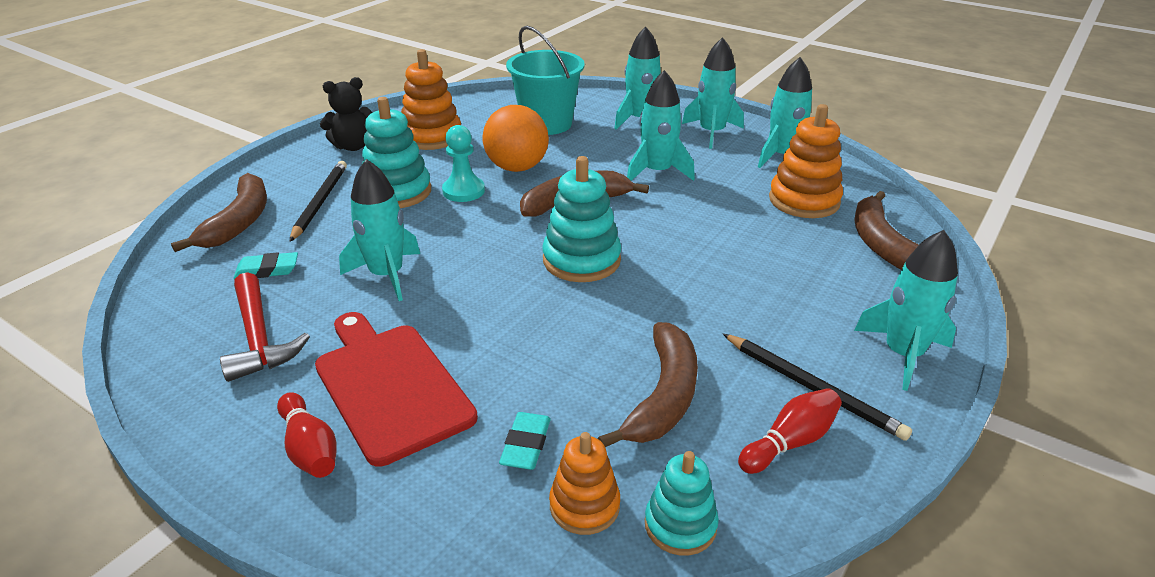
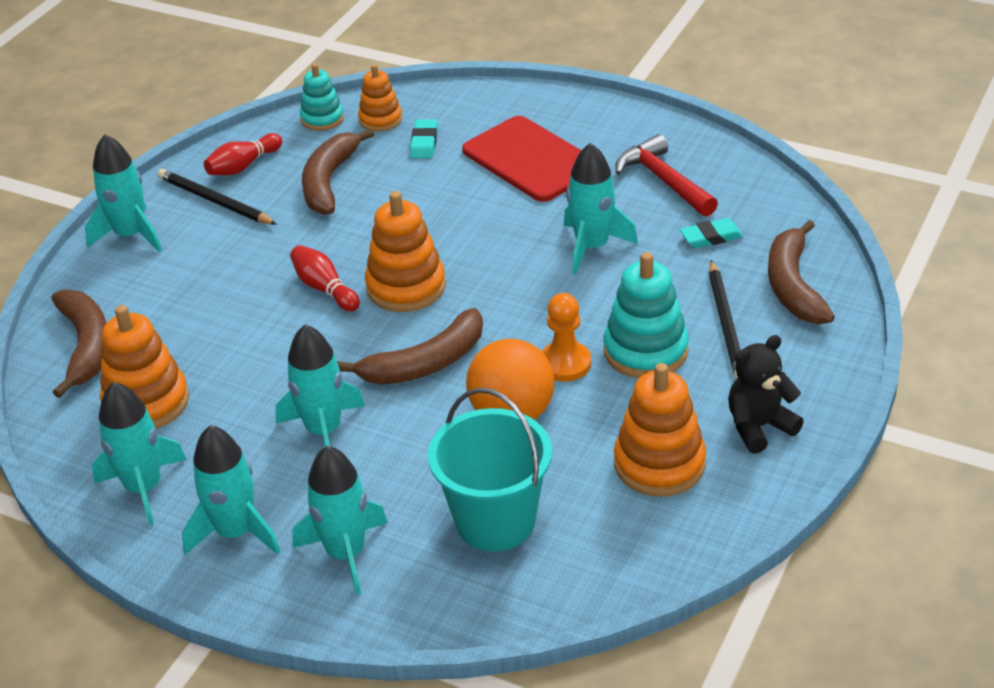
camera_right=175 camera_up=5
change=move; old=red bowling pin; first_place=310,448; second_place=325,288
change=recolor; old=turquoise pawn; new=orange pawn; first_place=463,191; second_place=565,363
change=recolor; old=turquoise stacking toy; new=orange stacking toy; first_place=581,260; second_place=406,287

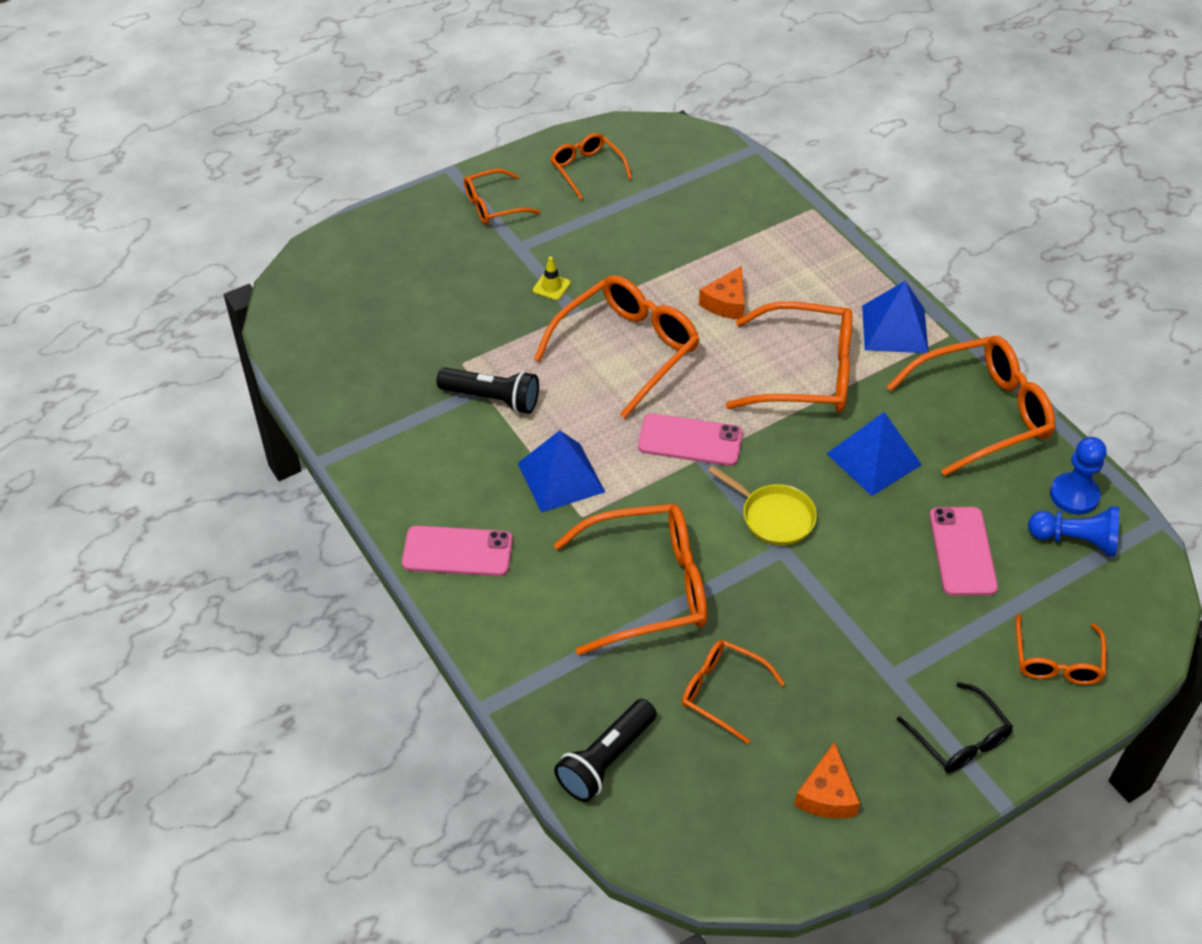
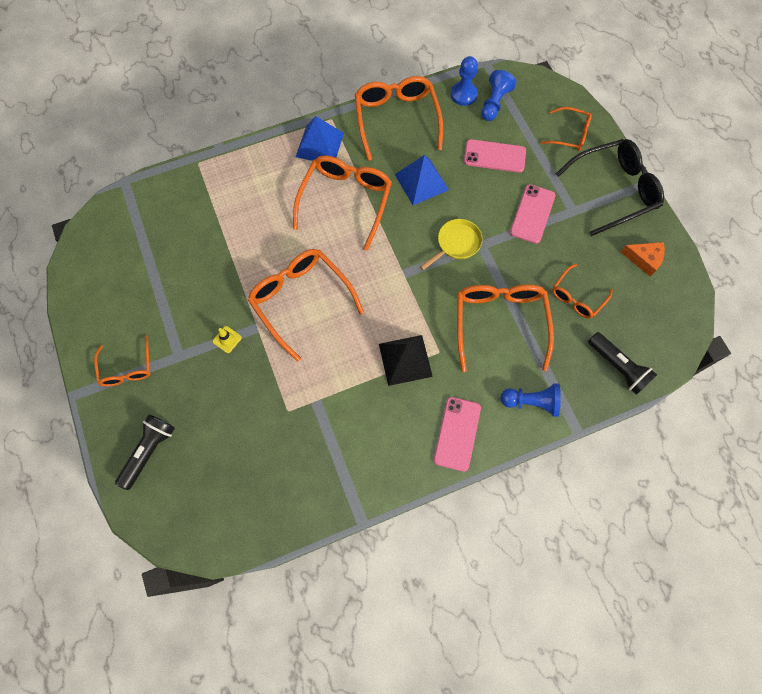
camera_right=-80 camera_up=20
change=delete; old=orange glasses; first_place=586,169
change=delete; old=orange cheese; first_place=726,303
change=insert; new=blue pawn; second_place=531,402
change=move; old=black flashlight; first_place=492,399; second_place=149,451
change=move; old=pink phone; first_place=690,440; second_place=532,214
change=recolor; old=blue pyramid; new=black pyramid; first_place=561,477; second_place=405,360
change=resize; old=black glasses; first_place=960,739; second_place=614,190; factor=1.78

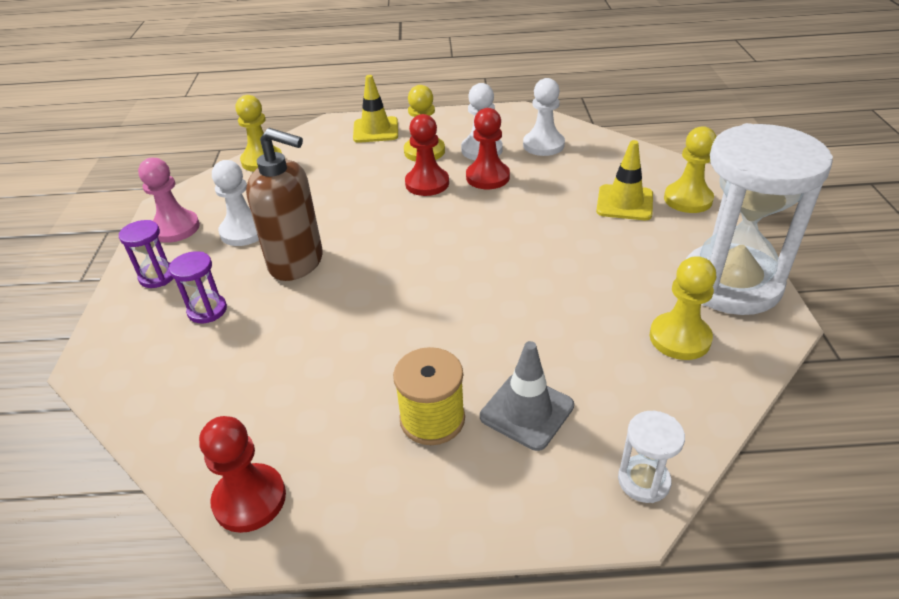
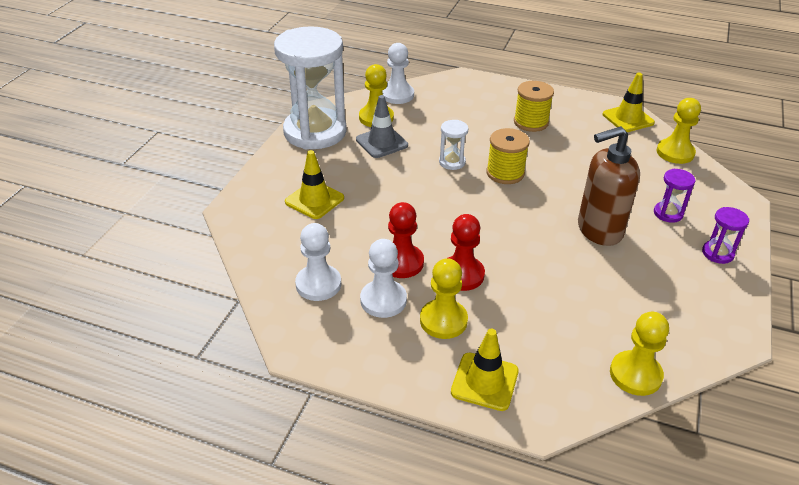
camera_right=-160 camera_up=0
change=delete; old=pink pawn; first_place=175,228
change=insert; new=yellow spool; second_place=505,173
change=move; old=white pawn; first_place=244,231; second_place=397,95
change=move; old=grey traffic cone; first_place=527,411; second_place=381,142
change=move; old=white hourglass; first_place=643,481; second_place=452,162
change=move; old=yellow pawn; first_place=688,199; second_place=675,153
change=replace; old=red pawn; new=yellow traffic cone; first_place=249,499; second_place=628,119
change=rotate; old=brown soap dispenser; first_place=297,263; second_place=599,230; degrees=-60

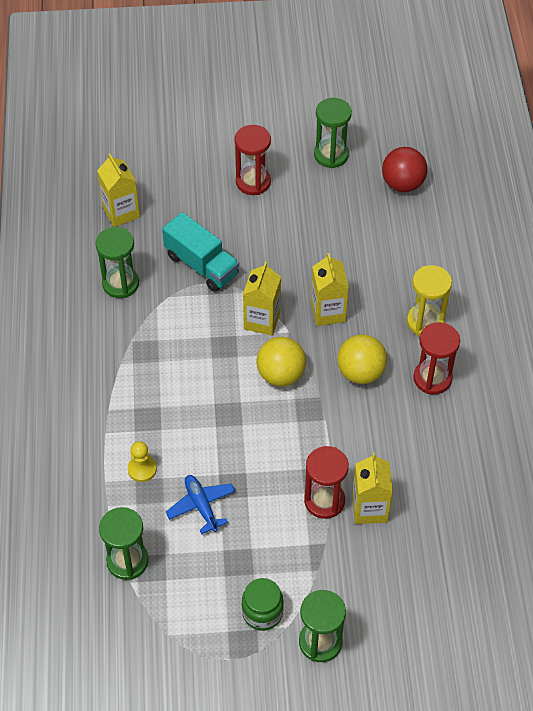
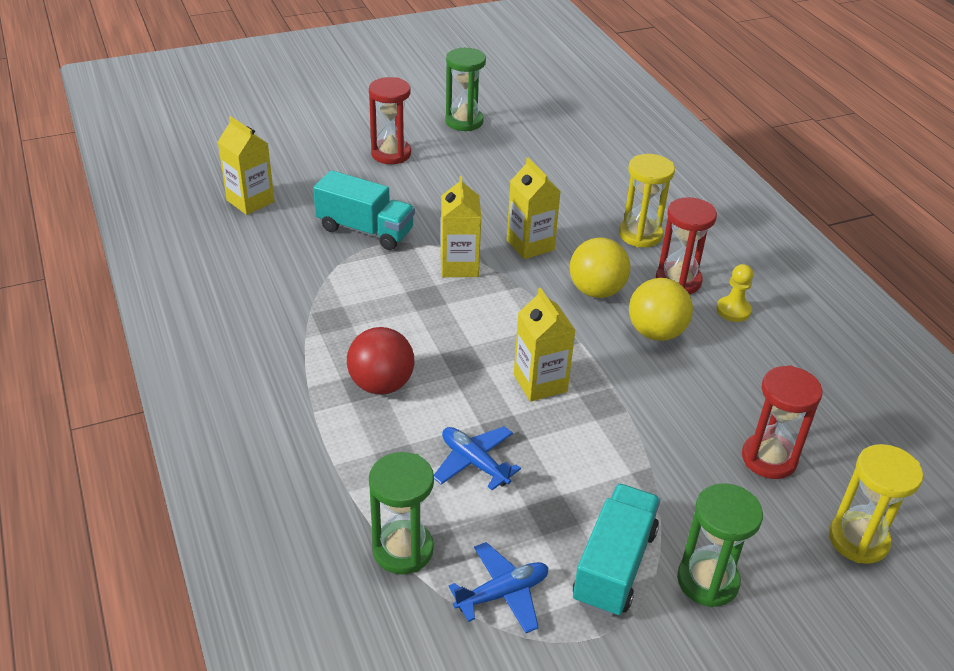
camera_right=-20 camera_up=-15
change=delete; old=green hourglass; first_place=120,283
change=insert; new=blue plane; second_place=502,593
change=insert; new=yellow hourglass; second_place=858,540
change=move; old=yellow pawn; first_place=142,469; second_place=733,310
change=move; old=yellow ball; first_place=281,374; second_place=656,332
change=move; old=red hourglass; first_place=324,501; second_place=769,458
change=move; old=yellow carton; first_place=369,508; second_place=540,383
change=move; old=red ball; first_place=402,184; second_place=381,384
change=replace; old=green jar; new=turquoise truck; first_place=262,613; second_place=614,566

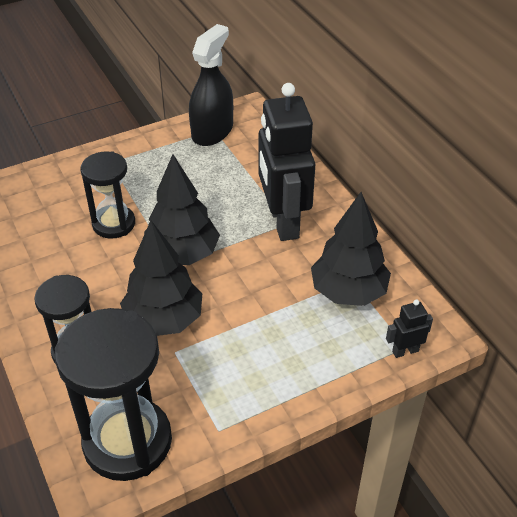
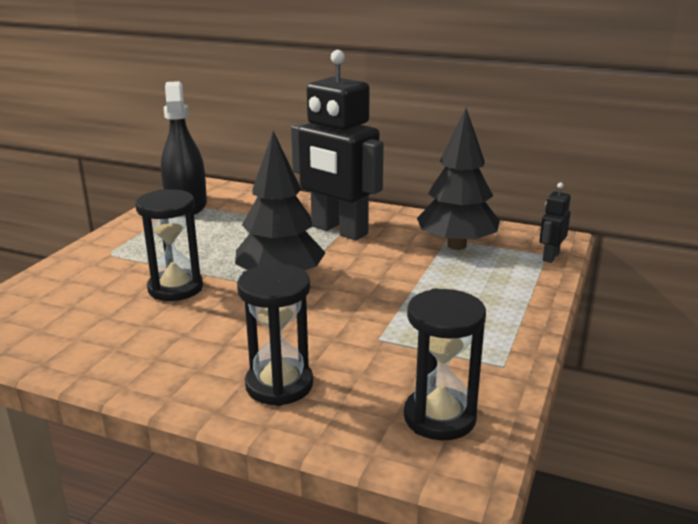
camera_right=-40 camera_up=-20
change=delete; old=black tree; first_place=164,320
change=resize; old=black hourglass; first_place=127,441; second_place=439,417; factor=0.61

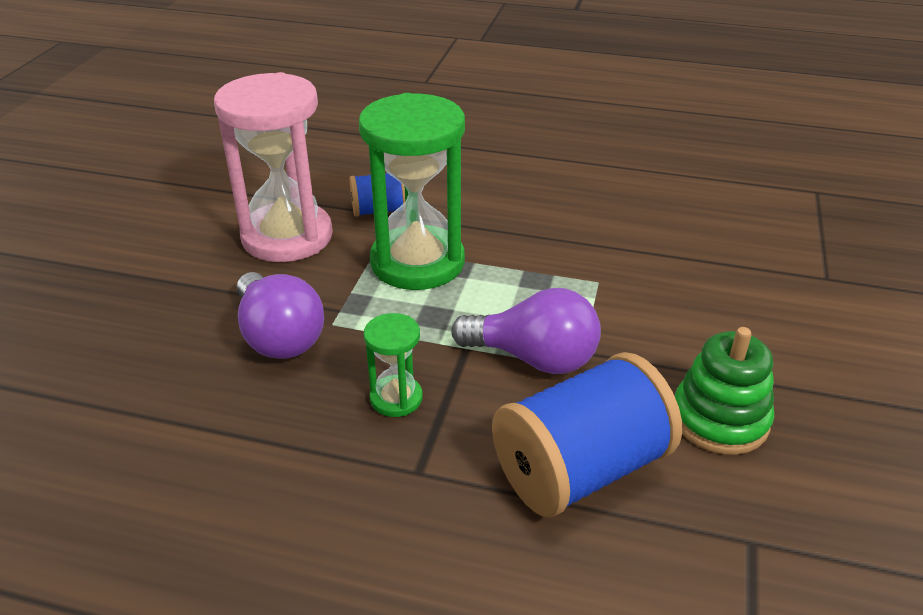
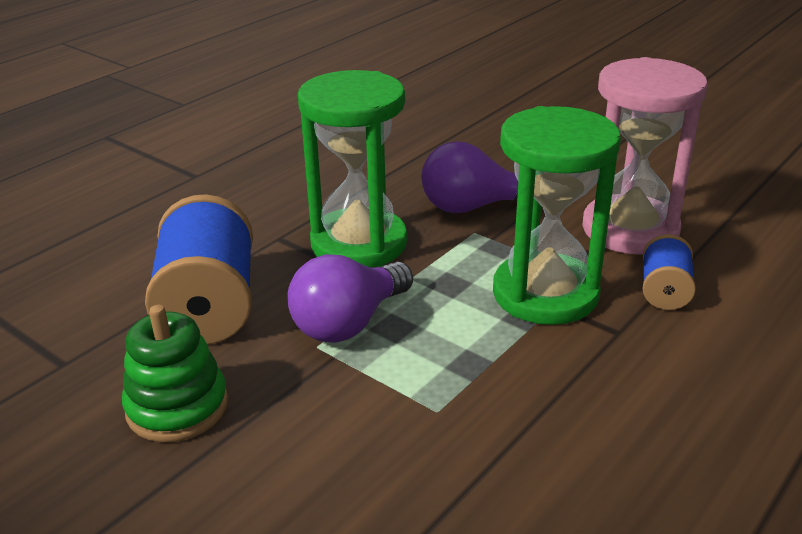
camera_right=115 camera_up=-5
change=resize; old=green hourglass; first_place=396,398; second_place=359,243; factor=2.16

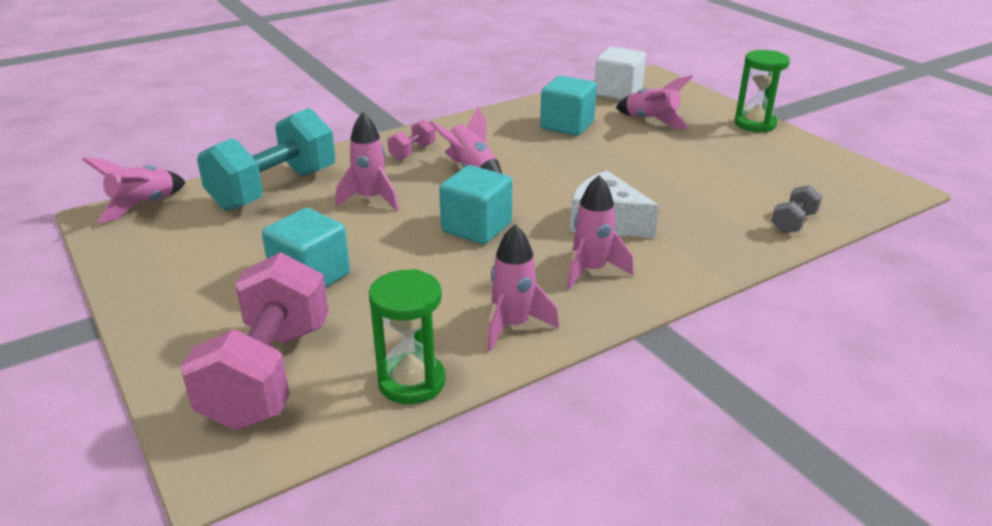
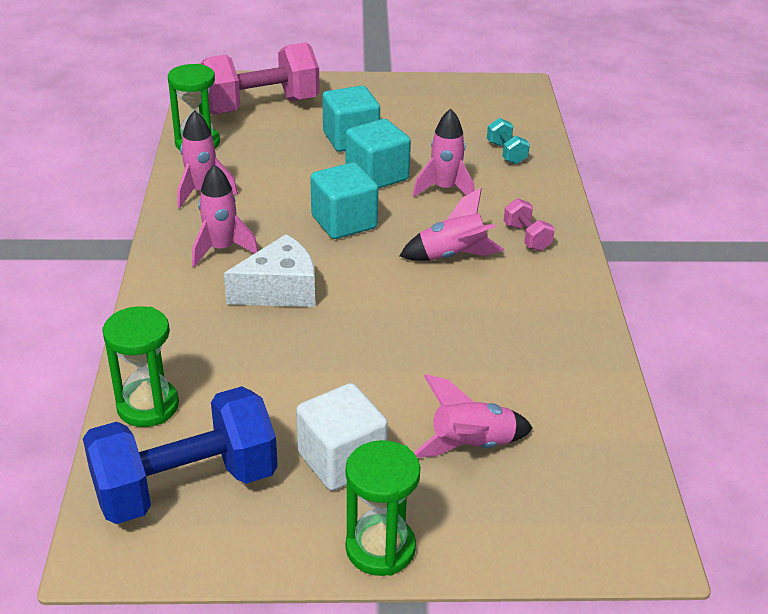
camera_right=120 camera_up=5
change=delete; old=pink rocket; first_place=143,205
change=insert; new=blue dumbbell; second_place=186,486
change=move; old=turquoise cube; first_place=567,125; second_place=377,175
change=move; old=white cube; first_place=618,92; second_place=341,460
change=replace; old=grey dumbbell; new=green hourglass; first_place=793,222; second_place=148,406
change=rotate; old=pink dumbbell; first_place=269,374; second_place=261,106; degrees=-60
change=resize; old=turquoise dumbbell; first_place=274,189; second_place=506,153; factor=0.43

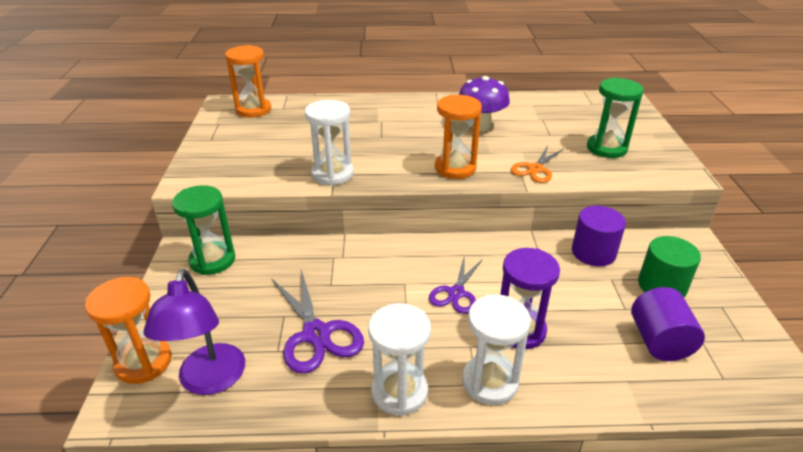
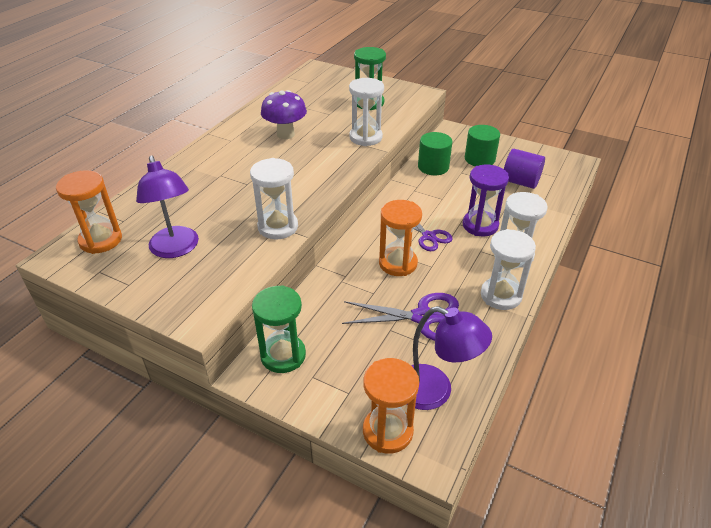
camera_right=-60 camera_up=5
change=insert; new=purple lamp; second_place=176,249
change=move; old=orange hourglass; first_place=455,168; second_place=398,263
change=replace; old=orange scissors; new=white hourglass; first_place=535,169; second_place=365,137
change=recolor; old=purple cylinder; new=green cylinder; first_place=593,252; second_place=433,167

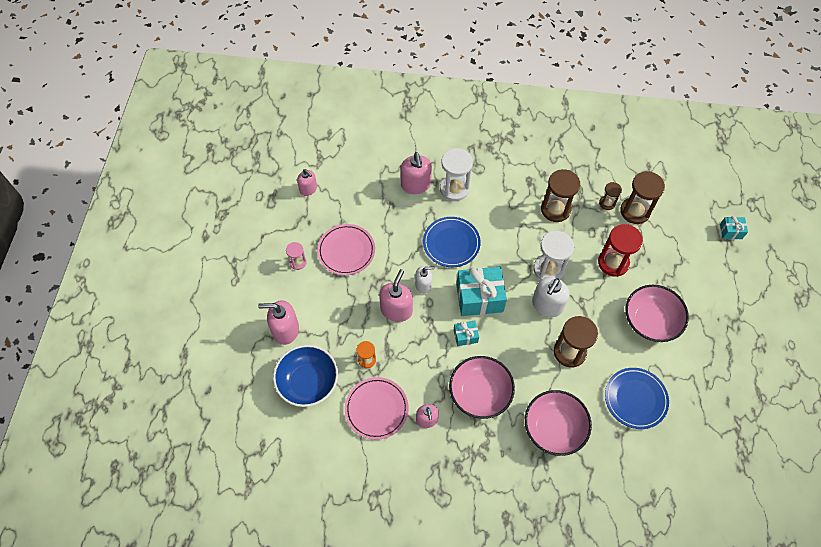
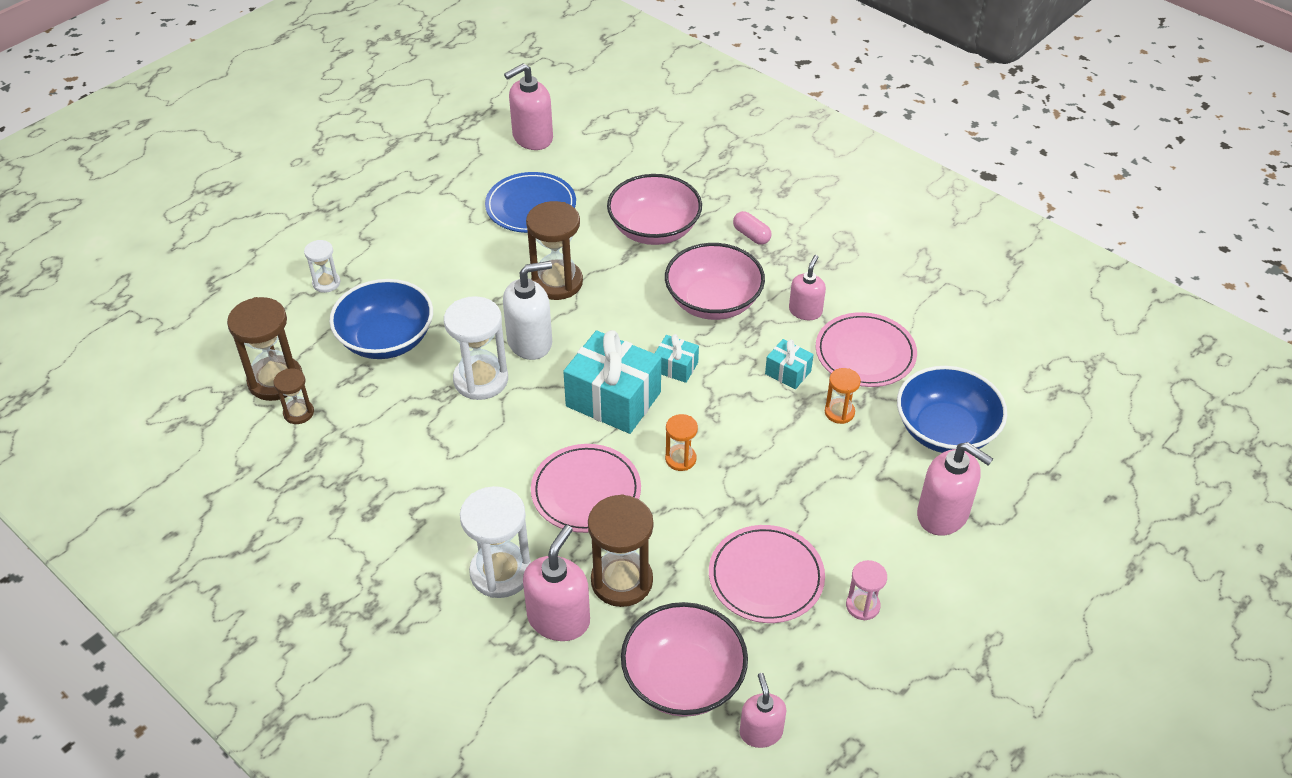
camera_right=-145 camera_up=-15
change=insert; new=white hourglass; second_place=326,283
change=insert; new=pink capsule; second_place=751,235
change=move; old=pink soap dispenser; first_place=396,310; second_place=532,138
change=move; old=brown hourglass; first_place=555,209; second_place=622,581
change=move; old=pink bowl; first_place=650,321; second_place=683,679
change=move; old=turquoise gift; first_place=731,231; second_place=788,372
change=replace; old=white soap dispenser; new=orange hourglass; first_place=423,285; second_place=680,459
change=replace; old=red hourglass; new=blue bowl; first_place=613,263; second_place=386,339
change=recolor; old=blue plate; new=pink plate; first_place=451,243; second_place=586,491

